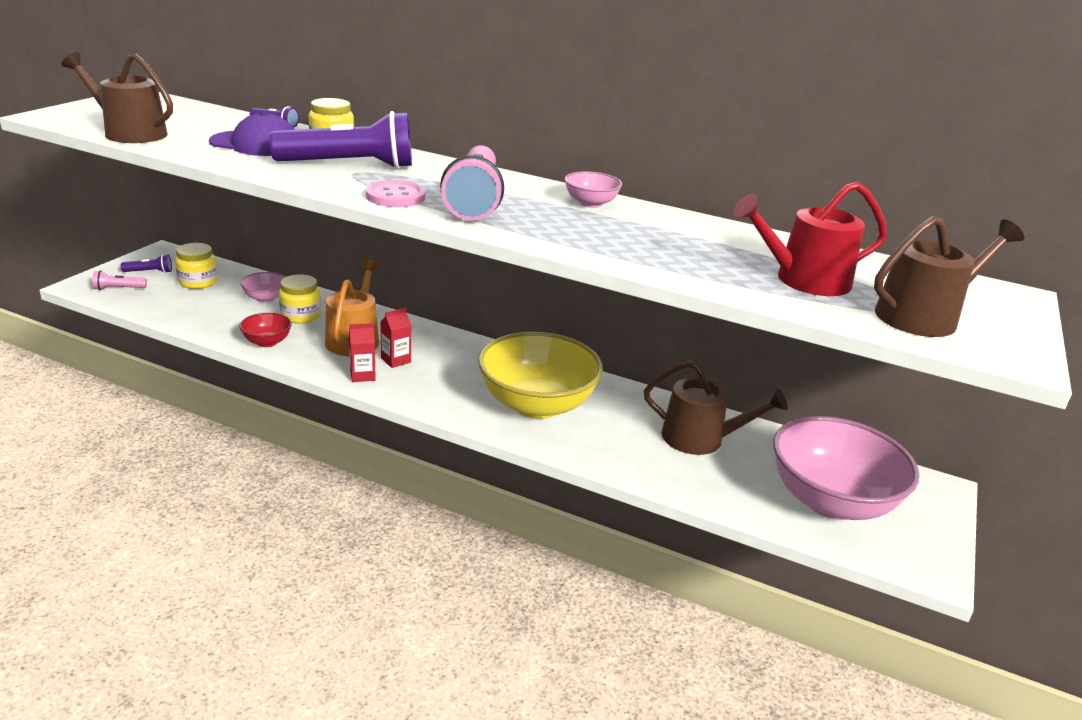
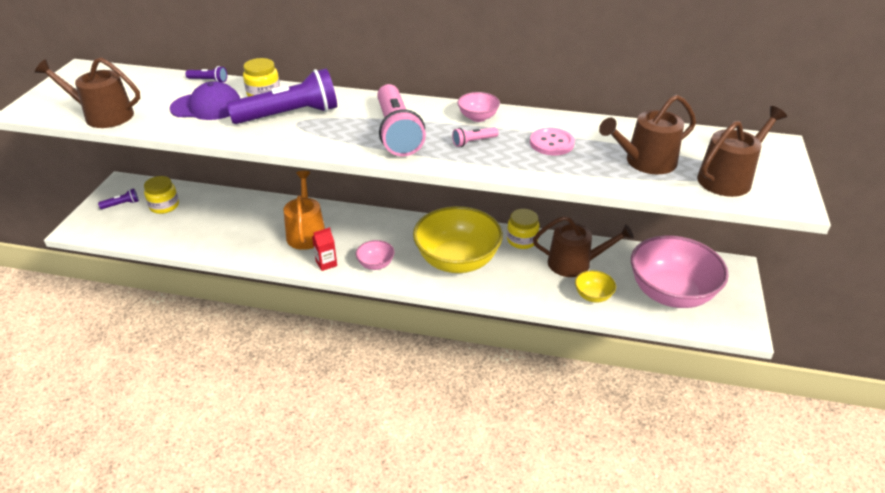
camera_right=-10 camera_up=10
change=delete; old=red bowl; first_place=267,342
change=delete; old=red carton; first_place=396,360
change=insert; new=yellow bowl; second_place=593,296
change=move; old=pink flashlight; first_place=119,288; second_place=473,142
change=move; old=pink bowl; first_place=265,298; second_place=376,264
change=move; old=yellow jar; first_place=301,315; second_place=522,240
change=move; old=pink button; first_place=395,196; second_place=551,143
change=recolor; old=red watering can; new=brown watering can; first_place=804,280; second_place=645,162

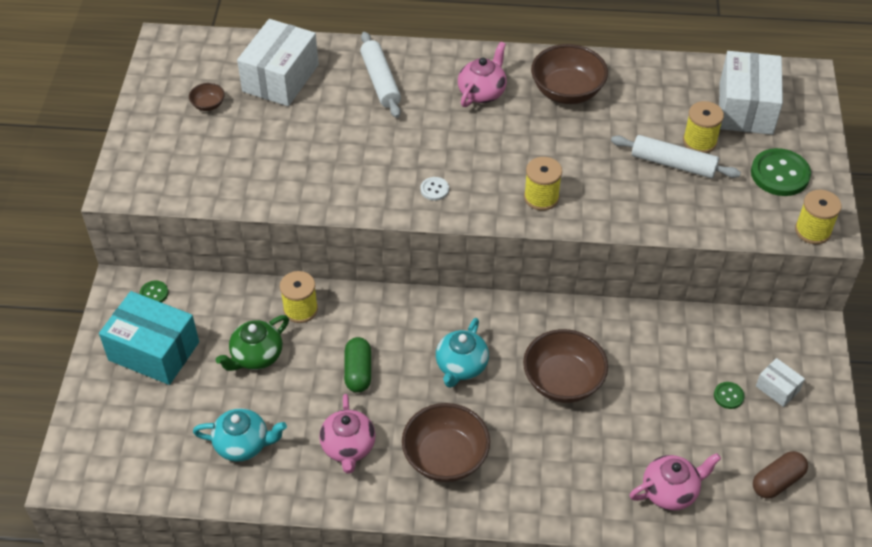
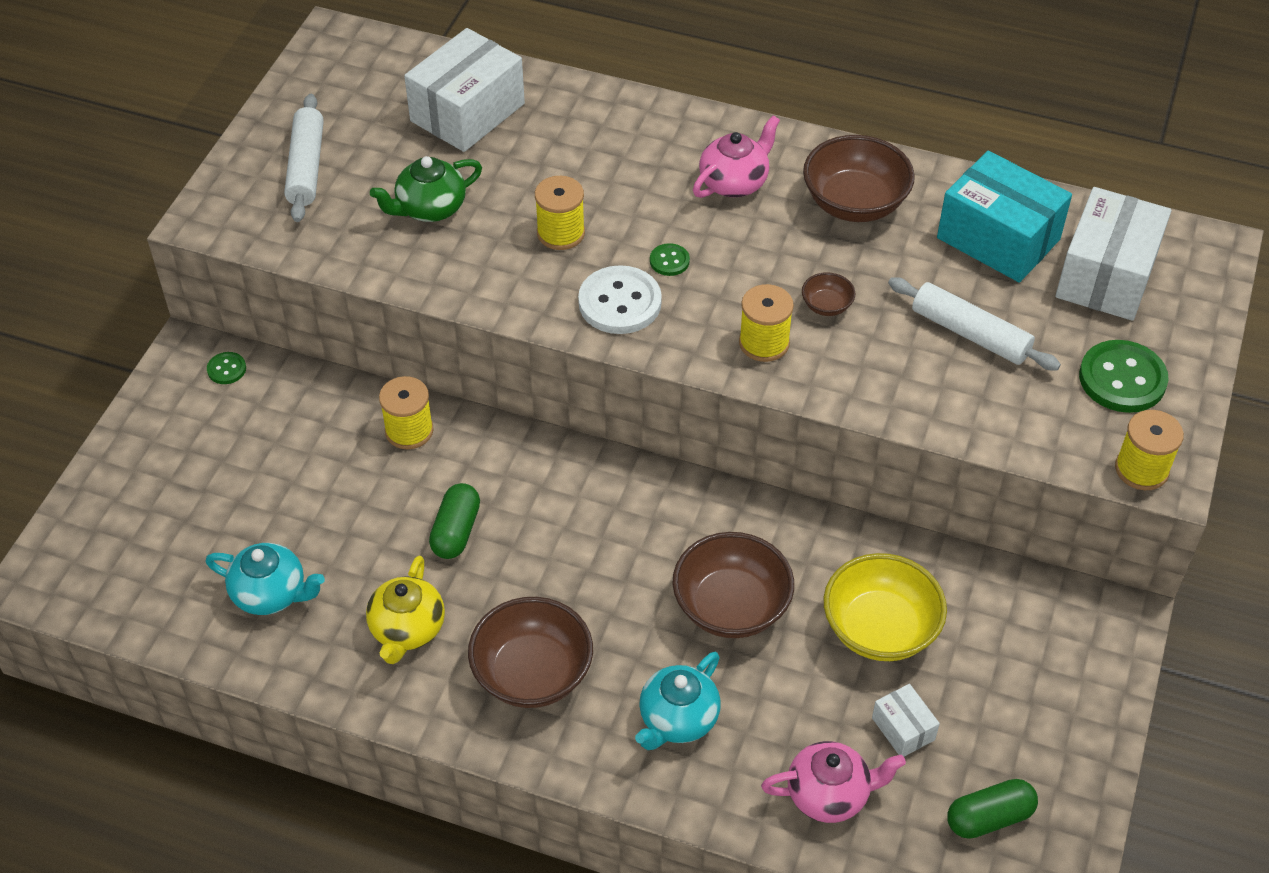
camera_right=15 camera_up=0
change=insert; new=yellow bowl; second_place=880,629
change=move; old=turquoise box; first_place=154,351; second_place=998,238
change=move; old=brown bowl; first_place=208,105; second_place=826,306
change=move; old=green teapot; first_place=256,356; second_place=430,208
change=move; old=white rolling pin; first_place=380,81; second_place=306,167
change=move; old=turquoise teapot; first_place=461,366; second_place=677,719
change=move; old=yellow spool; first_place=699,141; second_place=561,233
change=move; old=green button; first_place=728,396; second_place=669,261
change=move; old=white box; first_place=777,388; second_place=903,729
change=recolor; old=pink teapot; new=yellow teapot; first_place=348,447; second_place=407,629
change=recolor; old=brown capsule; new=green capsule; first_place=777,481; second_place=989,818
change=resize; old=white button; first_place=434,189; second_place=620,302; factor=2.04

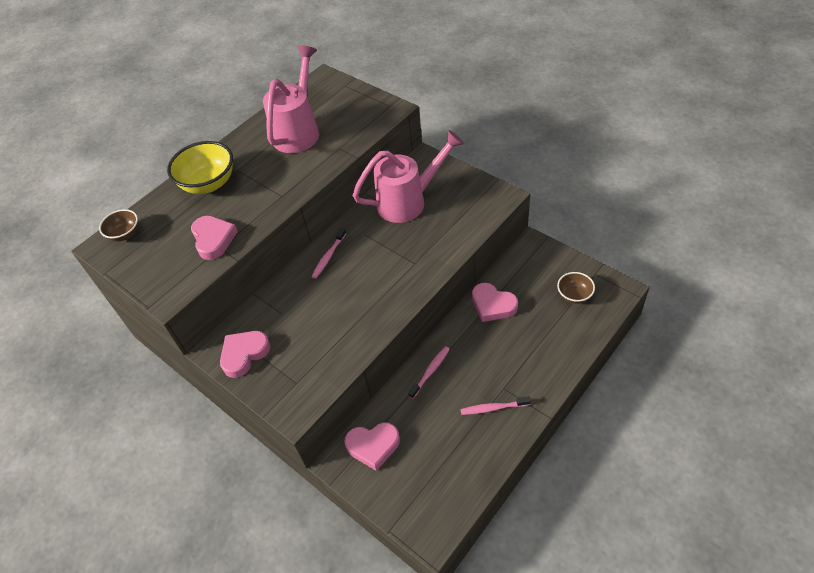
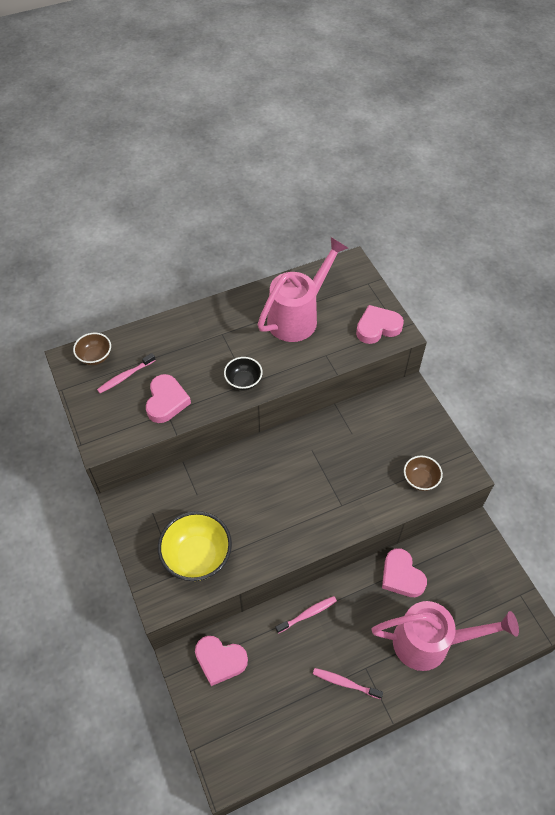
camera_right=20 camera_up=5
change=insert; new=black bowl; second_place=243,381
change=move; old=yellow bowl; first_place=209,183; second_place=197,557
change=move; old=pink heart; first_place=244,354; second_place=377,327
change=move; old=pink toothbrush; first_place=328,257; second_place=125,376
change=move; old=pink watering can; first_place=408,201; second_place=430,642
change=move; old=brown bowl; first_place=574,295; second_place=420,480

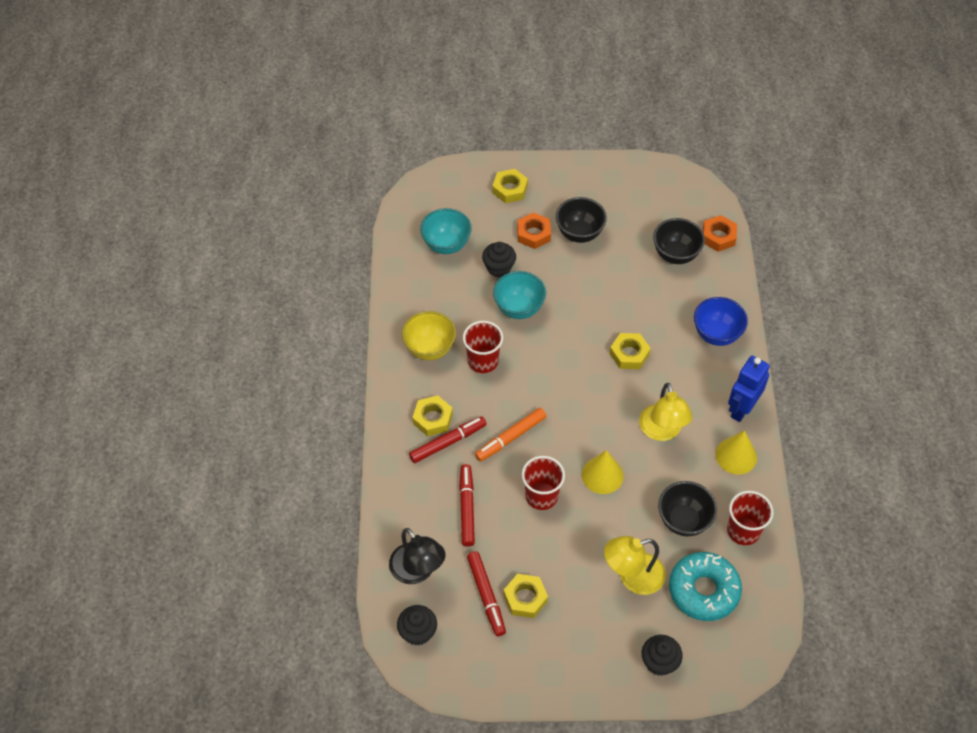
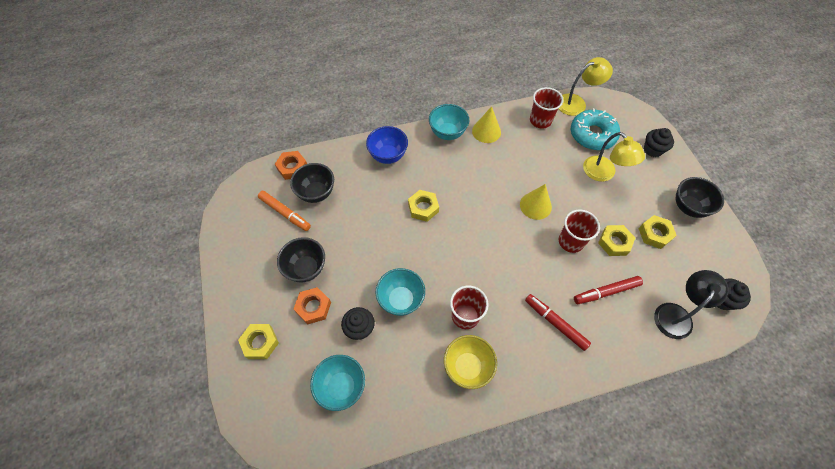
camera_right=-105 camera_up=5
change=delete; old=red marker; first_place=486,596
change=move; old=yellow nut; first_place=433,419; second_place=614,242
change=move; old=orange marker; first_place=511,438; second_place=285,213
change=move; old=yellow lamp; first_place=662,431; second_place=576,103
change=move; old=black bowl; first_place=683,520; second_place=688,207
change=replace; old=blue robot; new=turquoise bowl; first_place=741,409; second_place=447,133

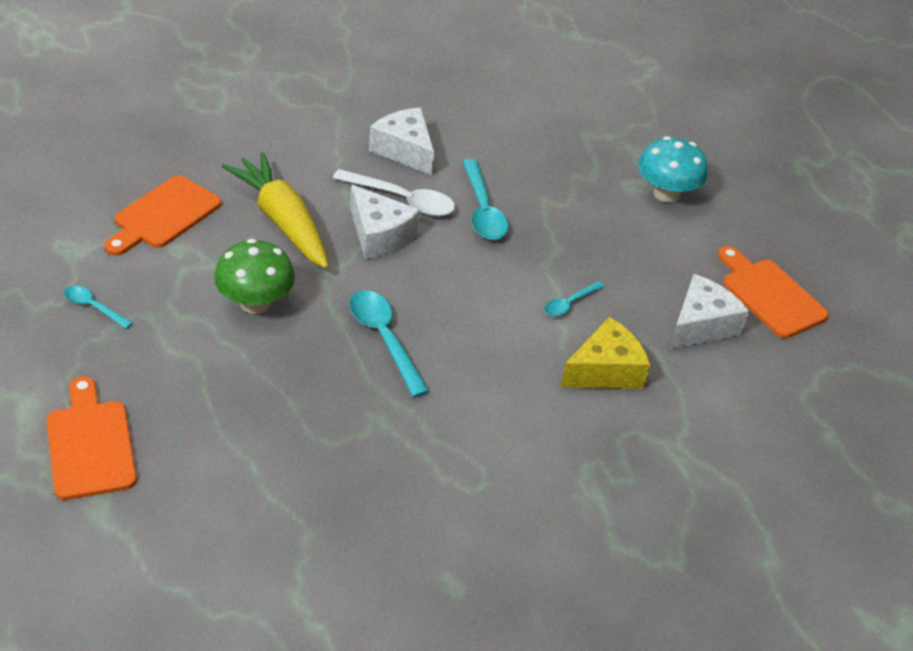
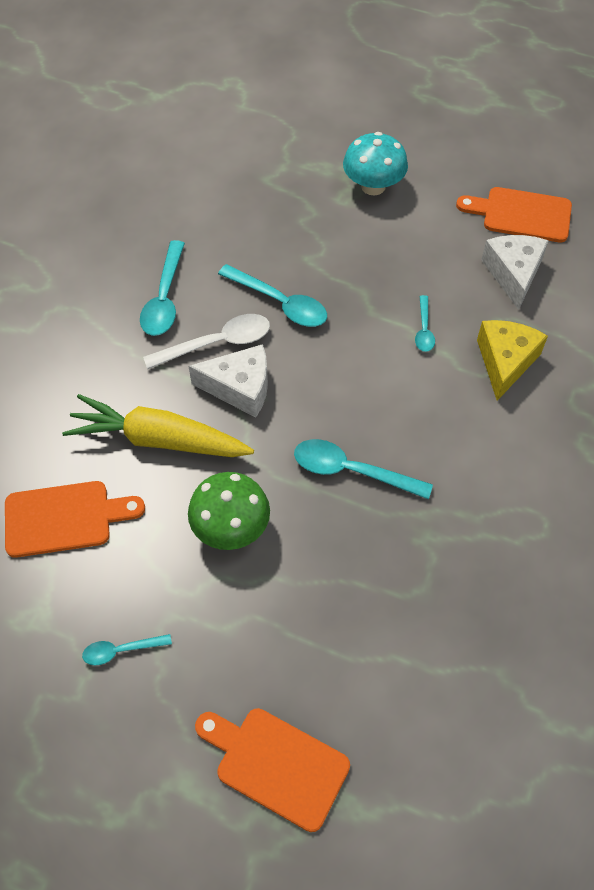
camera_right=-40 camera_up=15
change=replace; old=white cheese; new=turquoise spoon; first_place=404,150; second_place=164,298
change=rotate; old=orange cutting board; first_place=164,215; second_place=64,518; degrees=-90

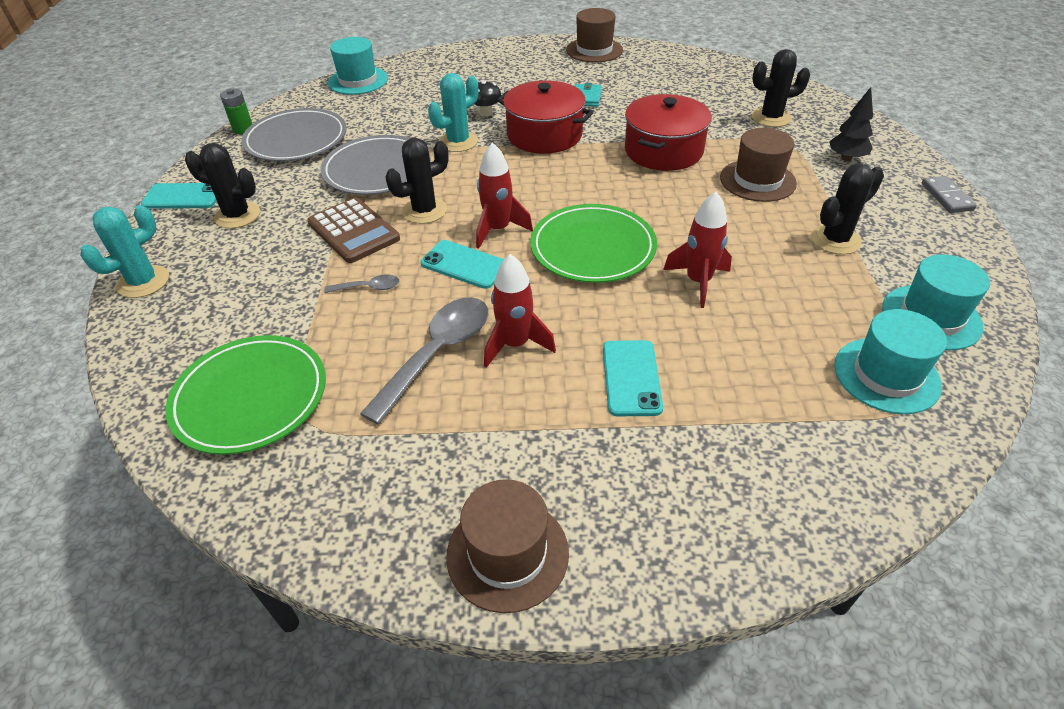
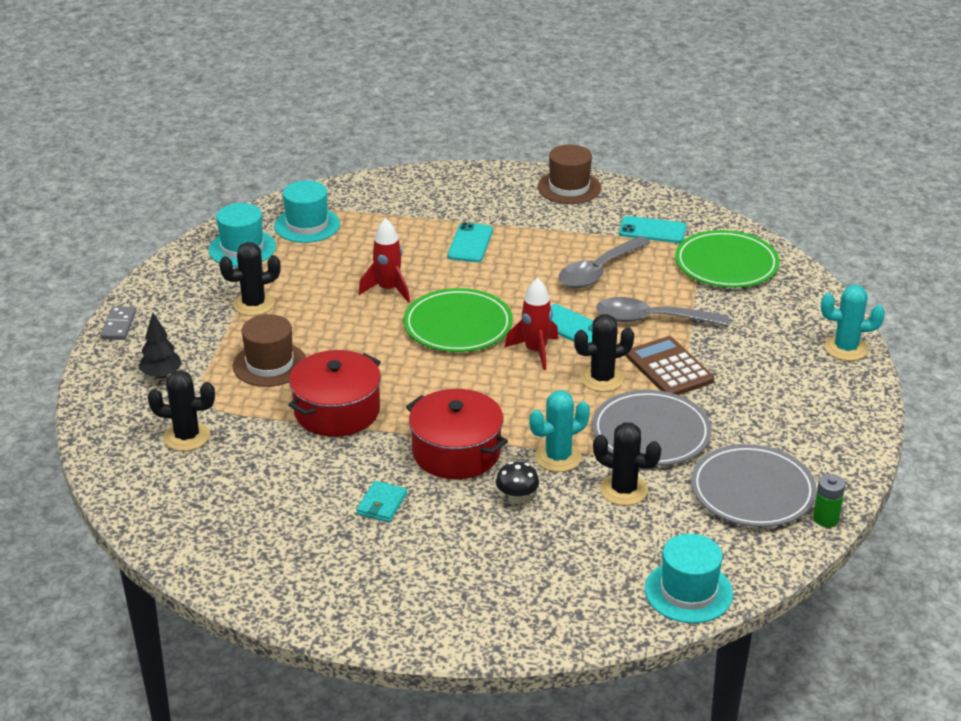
camera_right=-170 camera_up=-10
change=delete; old=red rocket; first_place=515,344
change=delete; old=brown hat; first_place=594,50
change=move; old=turquoise phone; first_place=183,197; second_place=652,230
change=move; old=black cactus; first_place=237,215; second_place=623,490
change=rotate; old=turquoise cactus; first_place=143,282; second_place=846,348; degrees=45
change=resize; old=grey spoon; first_place=368,287; second_place=651,319; factor=2.15

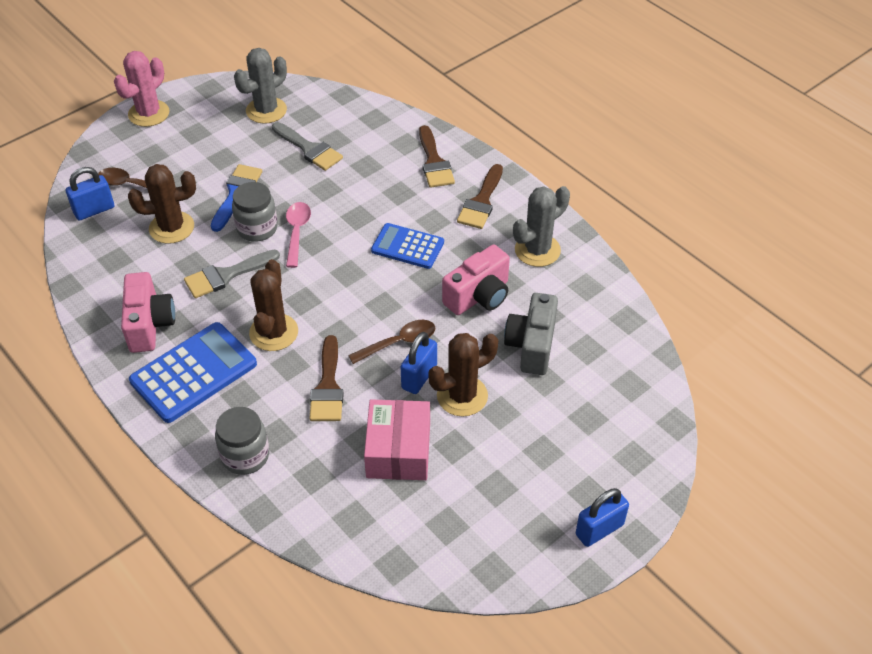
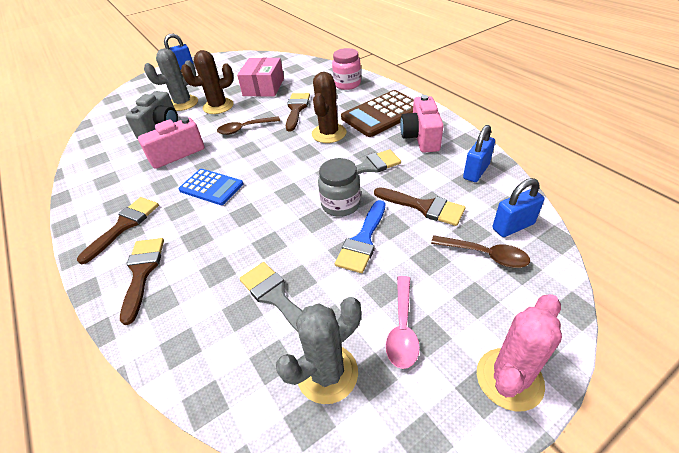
camera_right=-170 camera_up=-5
change=move; old=pink spoon; first_place=297,232; second_place=402,328
change=move; old=blue padlock; first_place=419,377; second_place=476,171
change=move; old=grey cactus; first_place=537,250; second_place=183,103
change=replace; old=brown cactus; new=brown brush; first_place=171,228; second_place=424,207
change=recolor; old=blue calculator; new=brown calculator; first_place=193,372; second_place=382,114
change=recolor; old=grey jar; new=pink jar; first_place=245,456; second_place=347,84

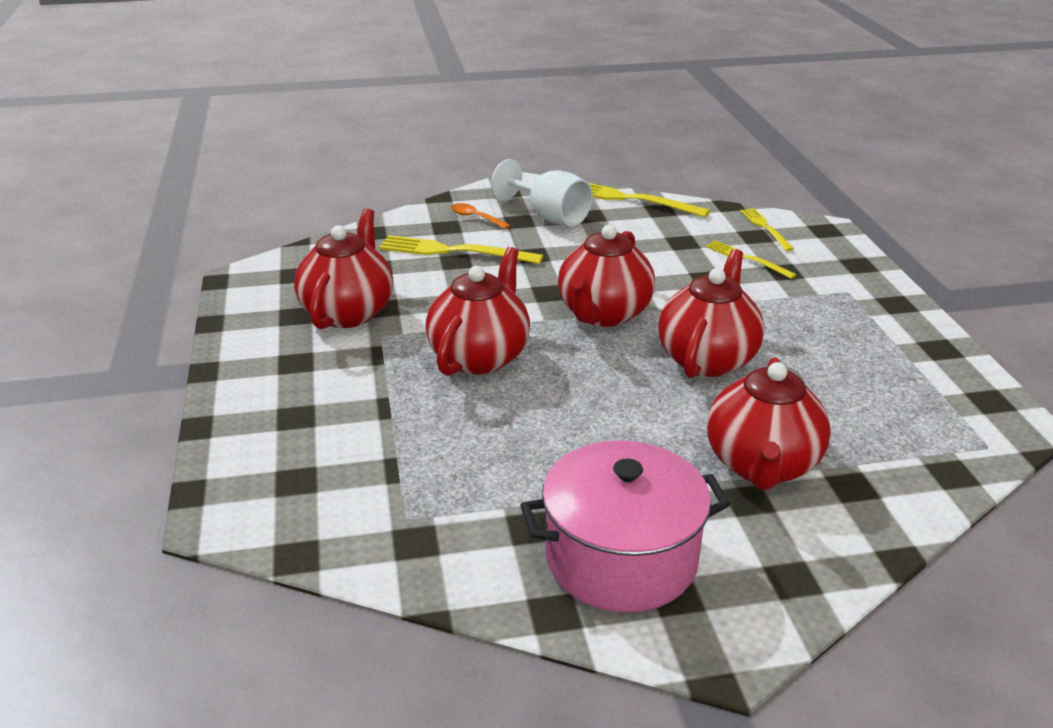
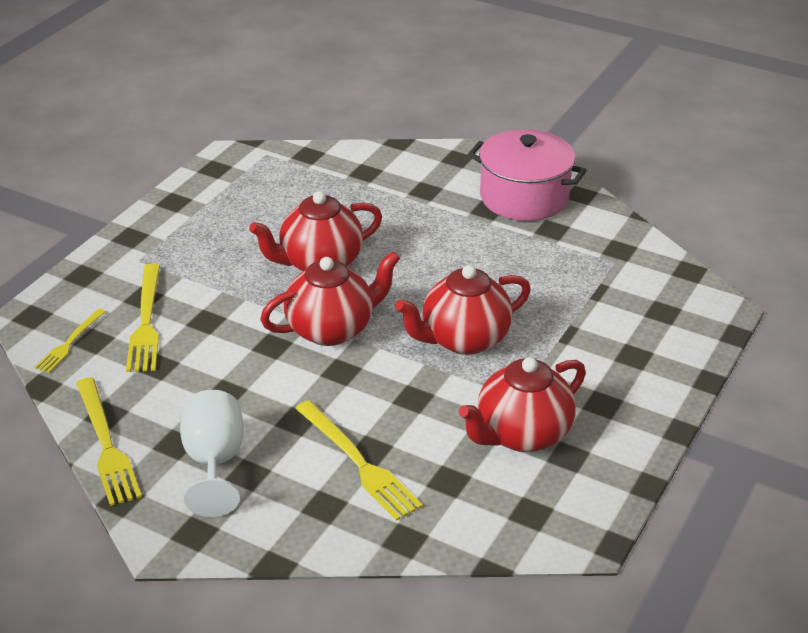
camera_right=-140 camera_up=5
change=delete; old=orange spoon; first_place=475,218
change=delete; old=red teapot; first_place=762,465
change=resize; old=yellow fork; first_place=746,259; second_place=146,321; factor=1.66

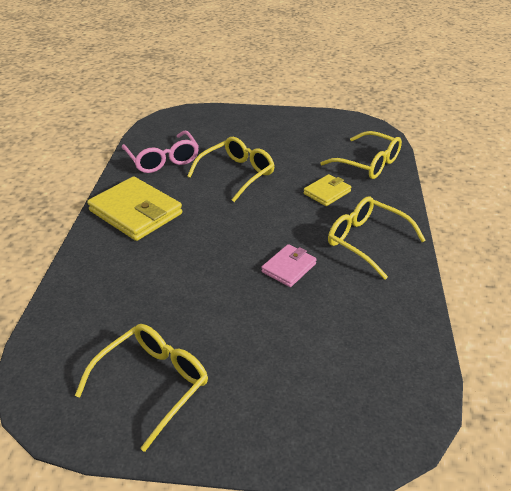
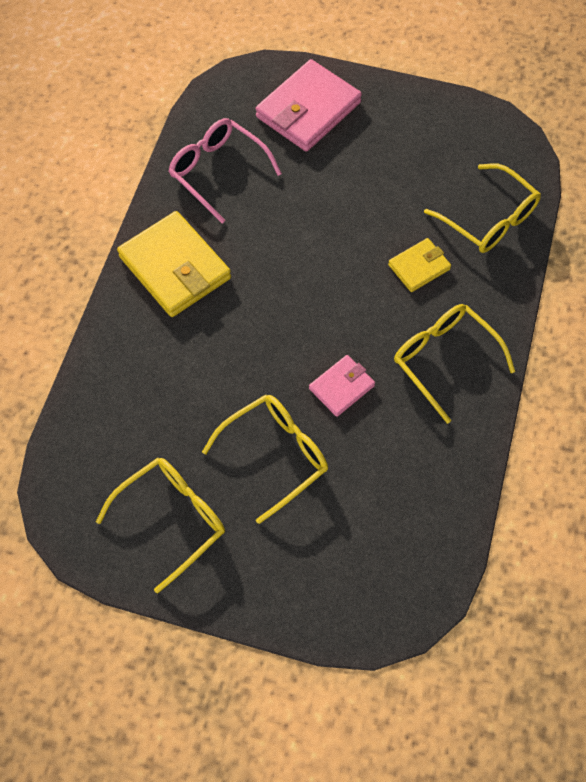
camera_right=10 camera_up=25
change=insert; new=pink wallet; second_place=308,110
change=move; old=yellow glasses; first_place=237,174; second_place=275,455
change=rotate; old=pink glasses; first_place=163,160; second_place=218,172; degrees=150

